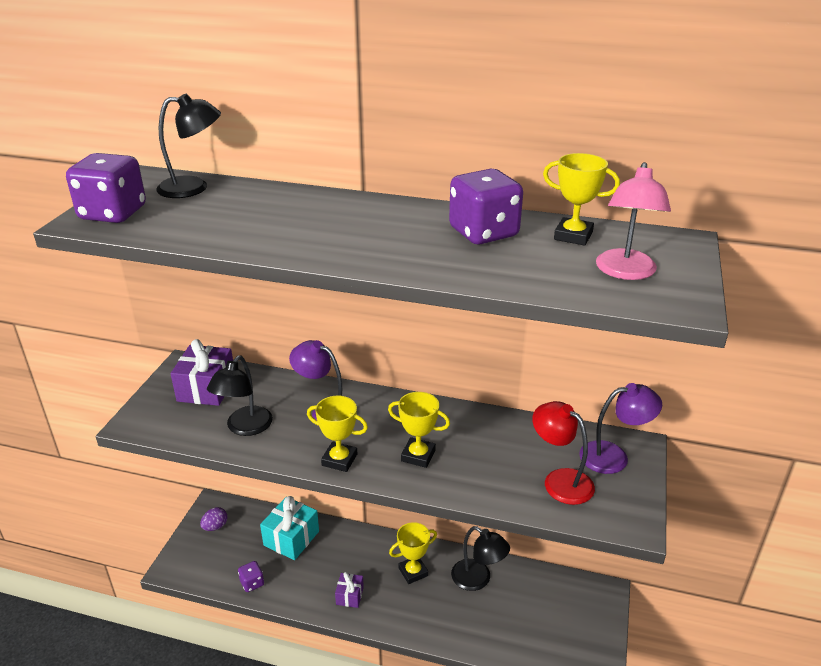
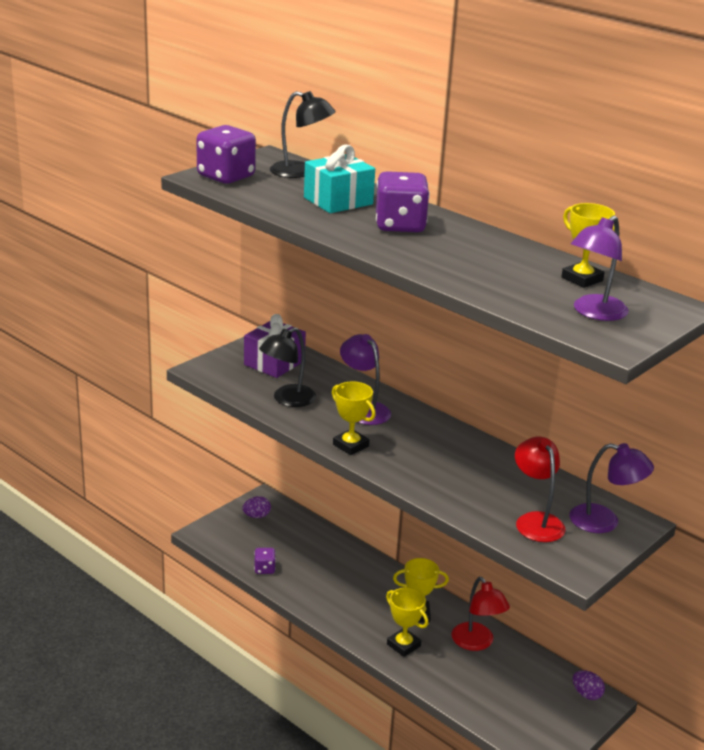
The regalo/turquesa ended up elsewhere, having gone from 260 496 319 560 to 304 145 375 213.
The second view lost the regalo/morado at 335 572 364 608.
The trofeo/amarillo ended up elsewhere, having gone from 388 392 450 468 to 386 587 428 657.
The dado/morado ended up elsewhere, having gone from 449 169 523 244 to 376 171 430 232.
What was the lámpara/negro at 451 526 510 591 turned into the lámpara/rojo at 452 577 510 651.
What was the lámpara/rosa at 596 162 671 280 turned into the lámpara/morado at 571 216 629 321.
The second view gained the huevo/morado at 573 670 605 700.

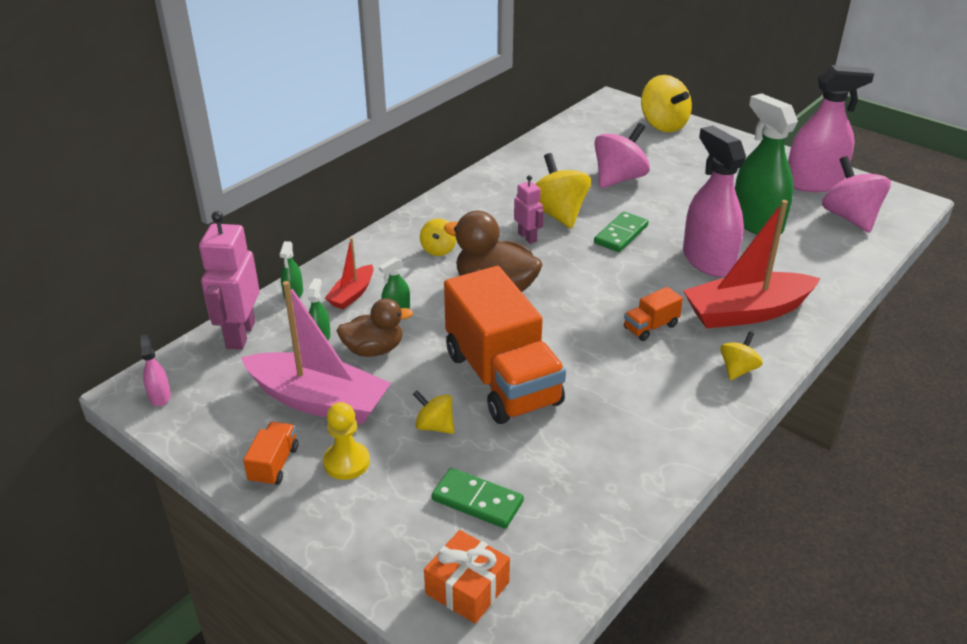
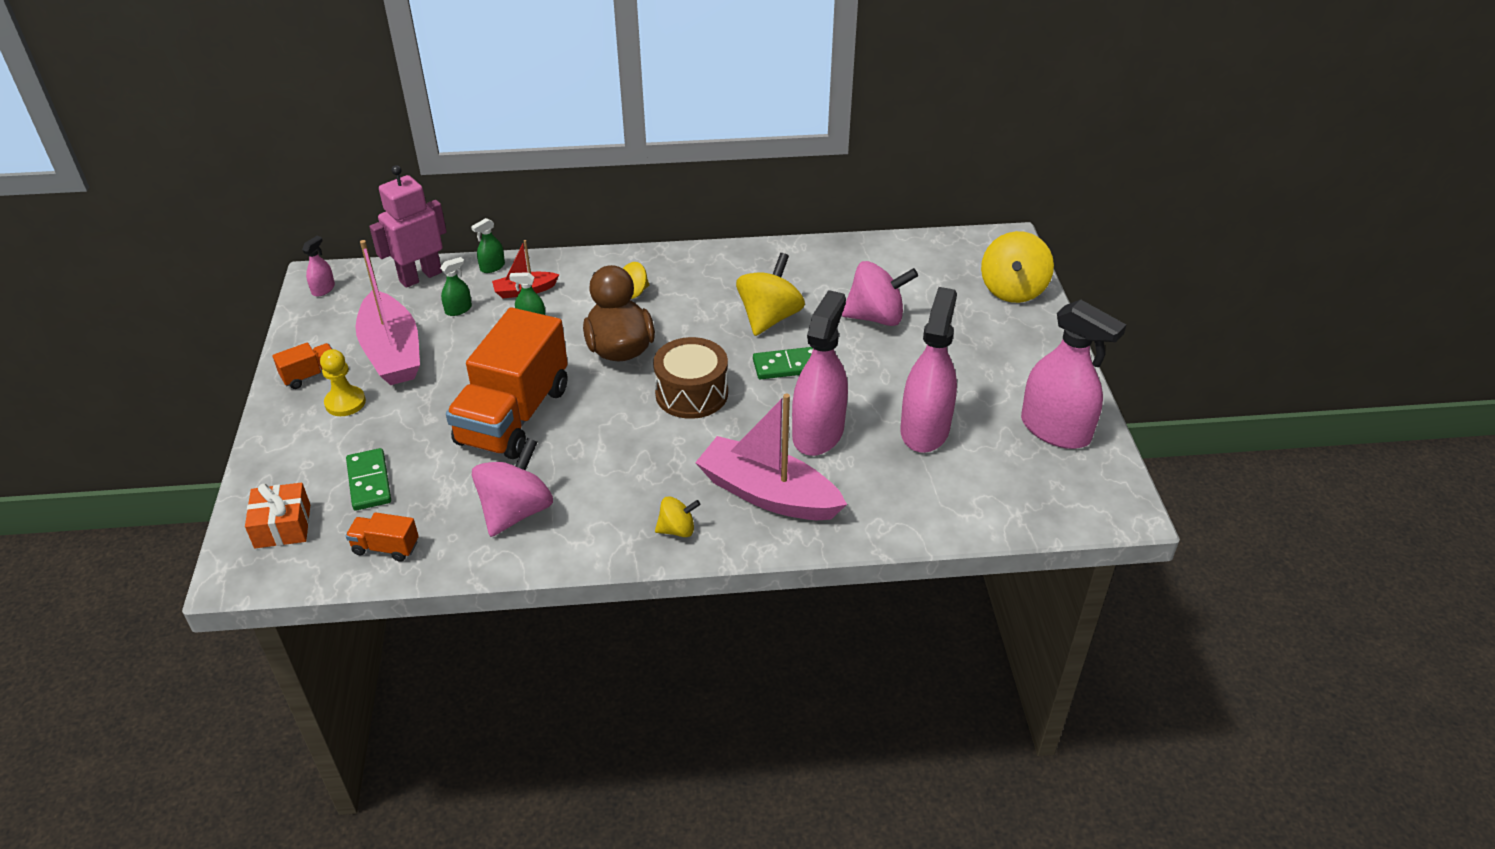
The second view lost the pato/marrón at 336 298 413 357.
The second view lost the peonza/amarillo at 413 390 454 434.
The second view lost the robot/rosa at 514 175 544 244.
The camión/naranja ended up elsewhere, having gone from 624 287 683 341 to 346 512 419 562.
What was the barco/rojo at 683 200 821 328 turned into the barco/rosa at 695 393 847 520.
What was the pulverizador/verde at 735 93 798 234 turned into the pulverizador/rosa at 900 287 957 453.
The peonza/rosa ended up elsewhere, having gone from 822 156 891 233 to 472 438 553 537.
The second view gained the tambor/marrón at 653 337 728 419.

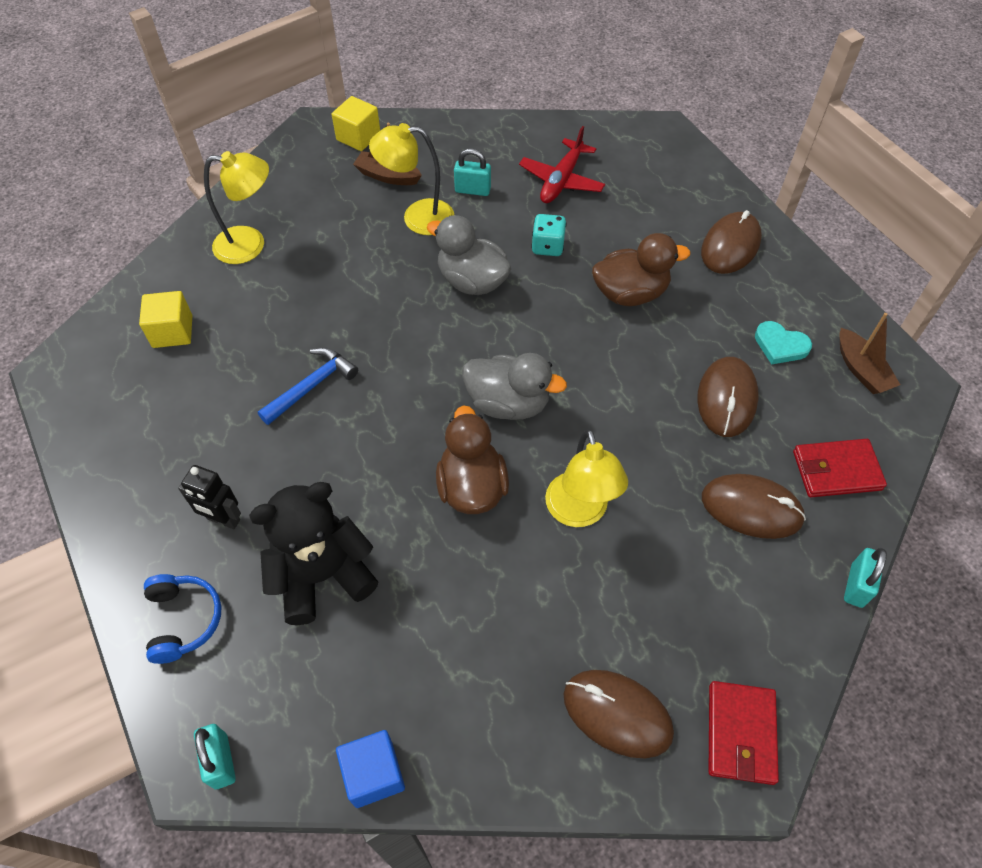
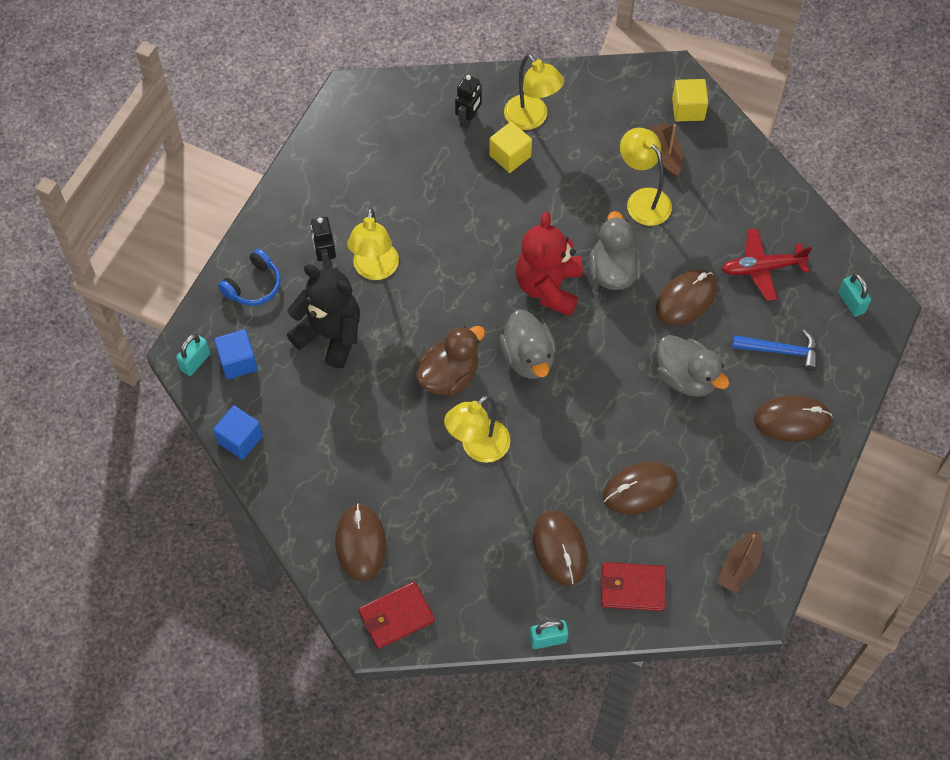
The cubo/amarillo ended up elsewhere, having gone from 139 291 192 348 to 489 122 532 173.
The martillo/azul ended up elsewhere, having gone from 258 348 358 425 to 732 329 818 371.
The candado/turquesa ended up elsewhere, having gone from 454 149 491 196 to 839 273 871 317.
Where the dado/turquesa stood at 531 214 567 256, the ratón/marrón came to stand at 656 269 718 325.
What was the pato/marrón at 592 233 690 306 turned into the pato/gris at 657 335 729 397.
The second view lost the corazón/turquesa at 755 321 812 365.
The cartera/rojo at 793 439 887 497 ended up facing another way, 45 degrees counterclockwise from before.
The second view gained the cubo/azul at 214 329 258 379.
The second view gained the lámpara/amarillo at 347 208 399 280.
The second view gained the robot/negro at 455 75 482 129.
The second view gained the osito/rojo at 516 212 583 316.

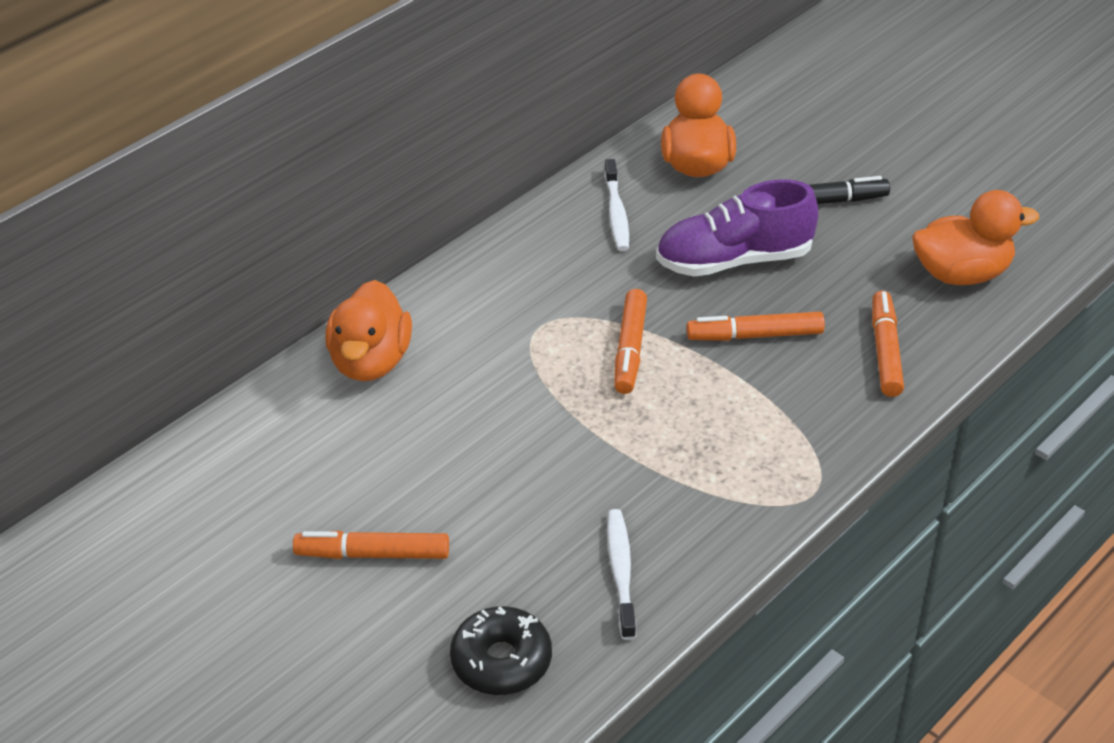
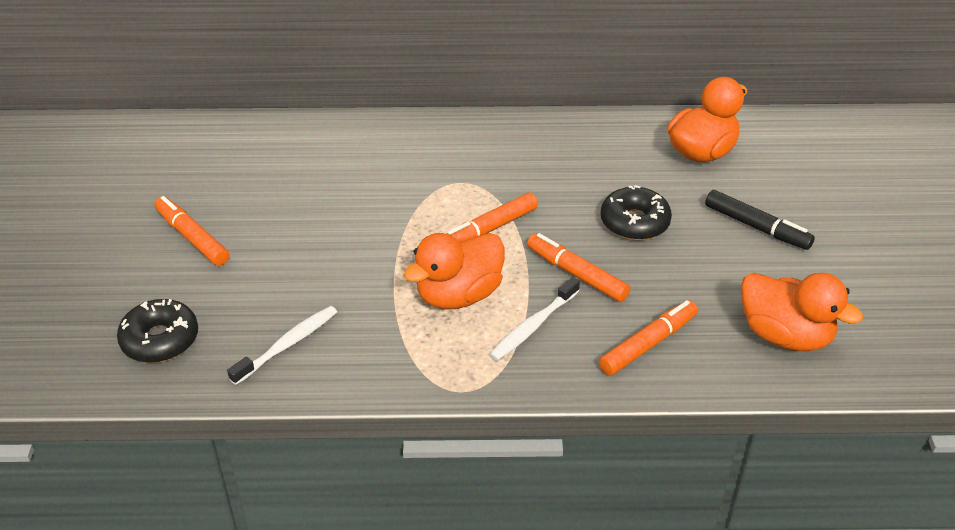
The pato/naranja ended up elsewhere, having gone from 325 280 412 381 to 403 233 505 309.
The cepillo de dientes/blanco ended up elsewhere, having gone from 604 159 629 251 to 489 277 580 361.
Where the zapato/morado stood at 656 179 819 277, the rosquilla/negro came to stand at 601 185 672 240.

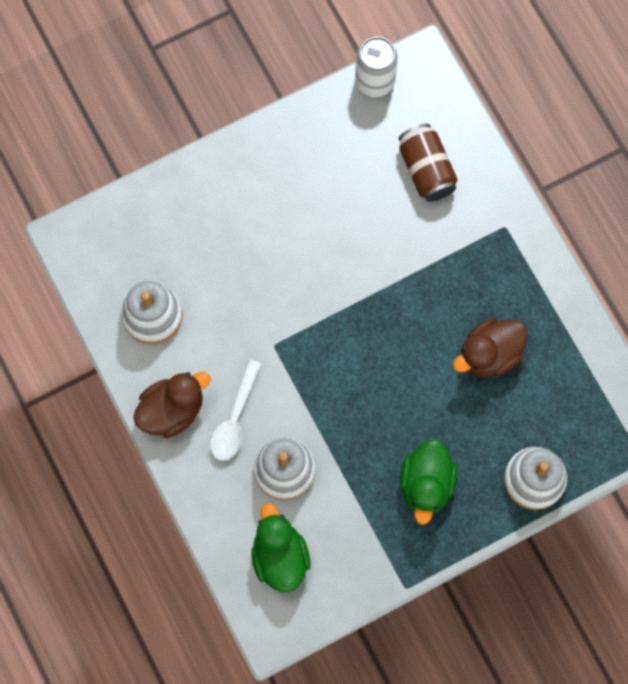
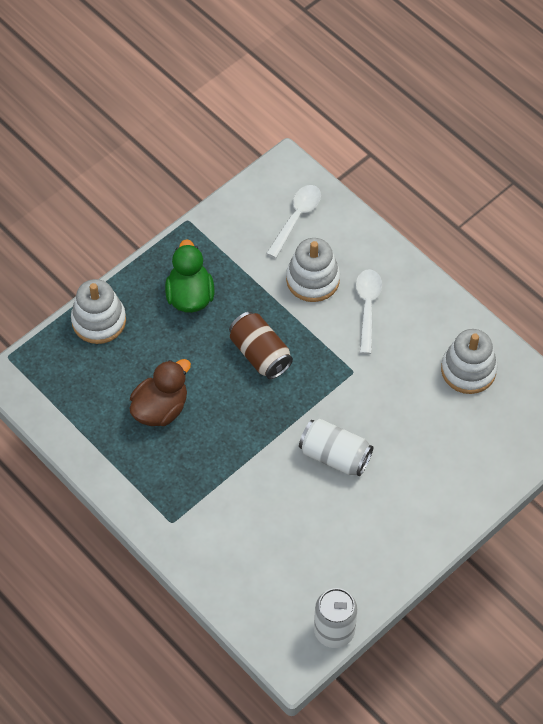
The second view lost the pato/marrón at 133 372 211 438.
Where the pato/verde stood at 251 503 310 592, the cuchara/blanco came to stand at 266 185 321 258.
The lata/marrón ended up elsewhere, having gone from 399 124 458 202 to 229 312 293 379.
The second view gained the lata/blanco at 299 419 373 476.

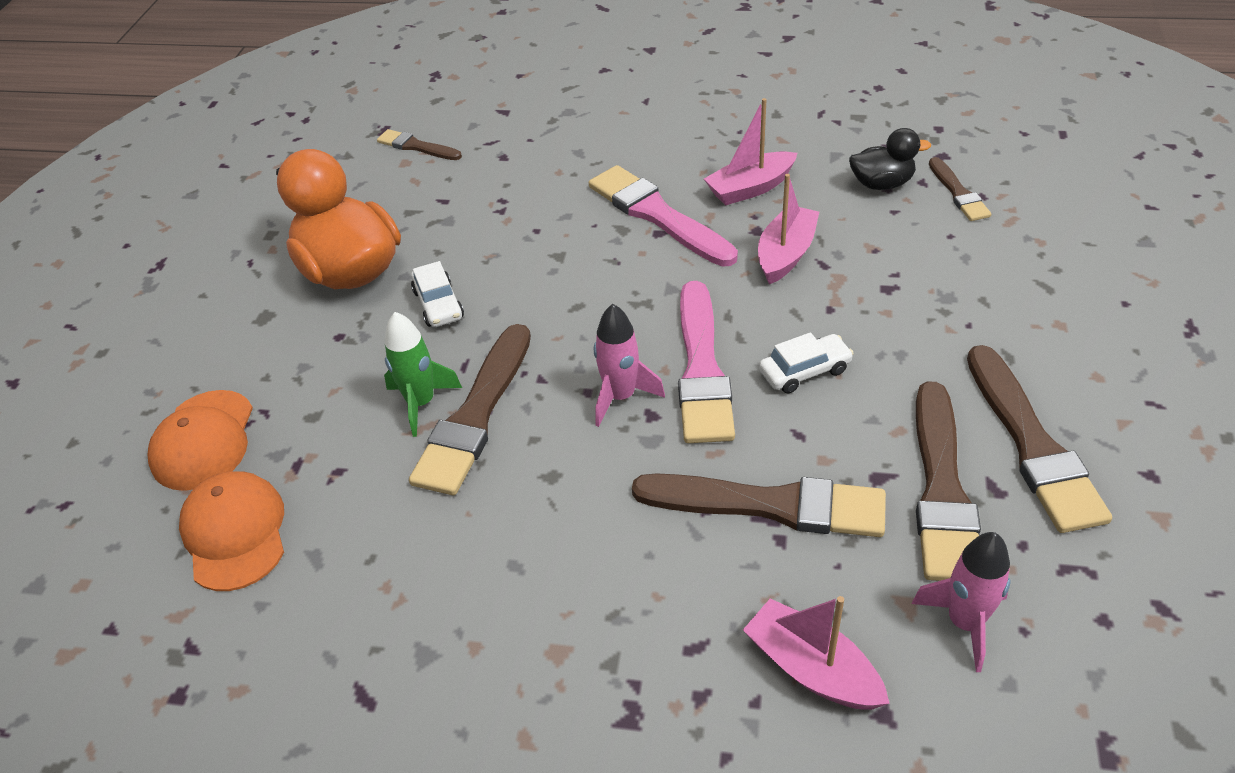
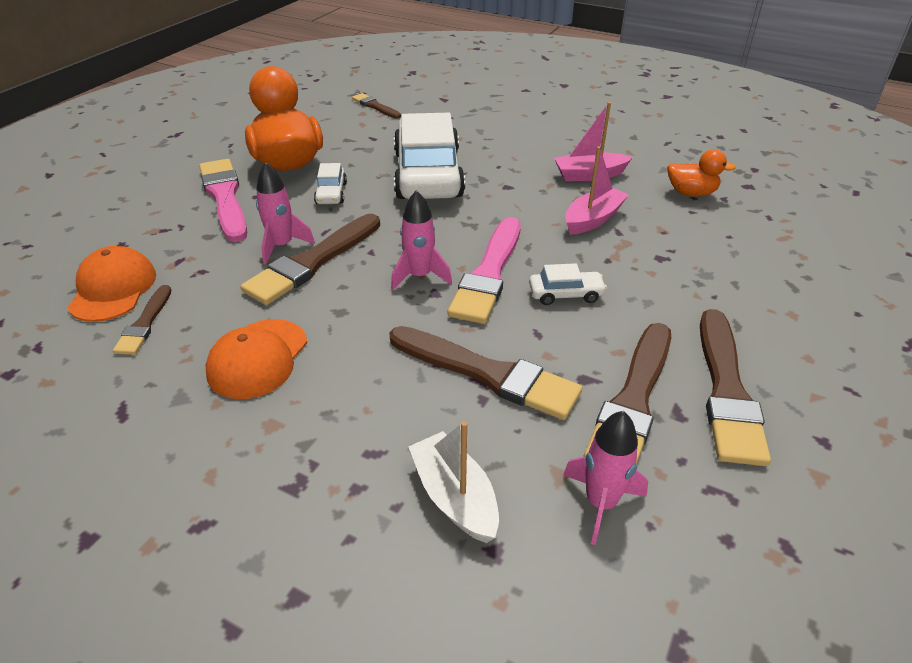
The gorra/naranja ended up elsewhere, having gone from 148 390 253 491 to 206 319 307 399.
What was the cohete/verde at 384 312 462 437 turned into the cohete/rosa at 256 162 315 264.
The pincel/rosa ended up elsewhere, having gone from 589 165 738 267 to 199 159 247 242.
What was the barco/rosa at 743 596 890 710 turned into the barco/blanco at 408 421 499 543.
What was the pato/negro at 849 128 931 190 turned into the pato/naranja at 667 149 736 197.
The pincel/marrón ended up elsewhere, having gone from 929 157 991 221 to 113 285 172 355.
The second view gained the coche/blanco at 394 113 465 199.

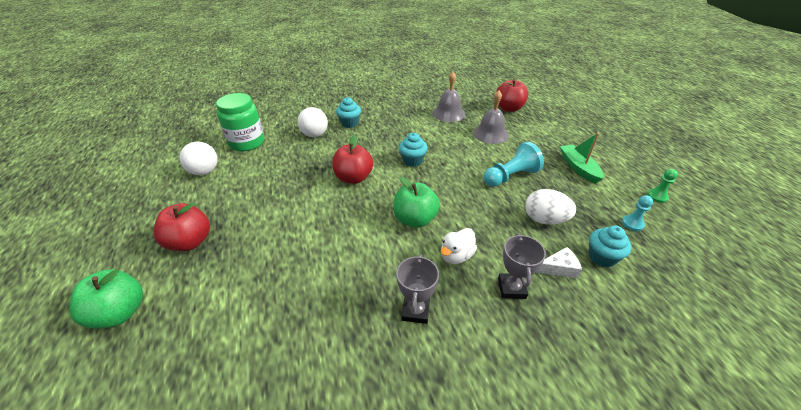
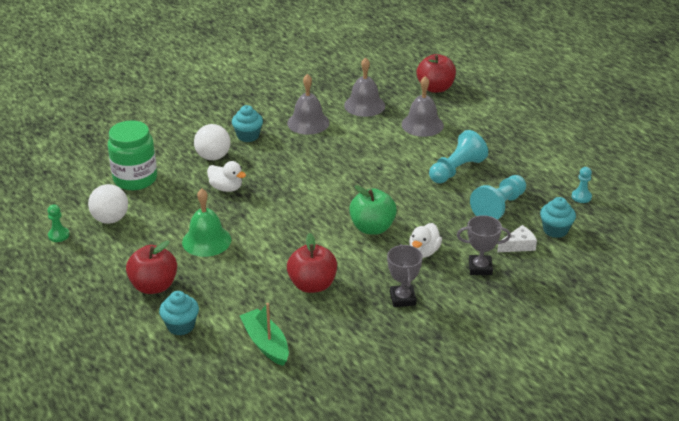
The second view lost the manzana/verde at 69 269 143 328.
The manzana/rojo ended up elsewhere, having gone from 332 135 373 184 to 287 233 337 293.
The magdalena/turquesa ended up elsewhere, having gone from 399 133 428 167 to 159 291 199 335.
The trofeo/gris at 498 233 546 299 ended up facing another way, 75 degrees counterclockwise from before.
Where the huevo/blanco stood at 525 189 576 225, the peón/turquesa came to stand at 470 175 526 220.
The barco/verde ended up elsewhere, having gone from 560 133 604 184 to 240 303 289 366.
The peón/verde ended up elsewhere, having gone from 647 169 678 203 to 47 204 69 242.
The second view gained the campana/verde at 182 189 231 257.
The second view gained the pato/blanco at 207 161 246 192.
The second view gained the campana/gris at 287 74 330 135.

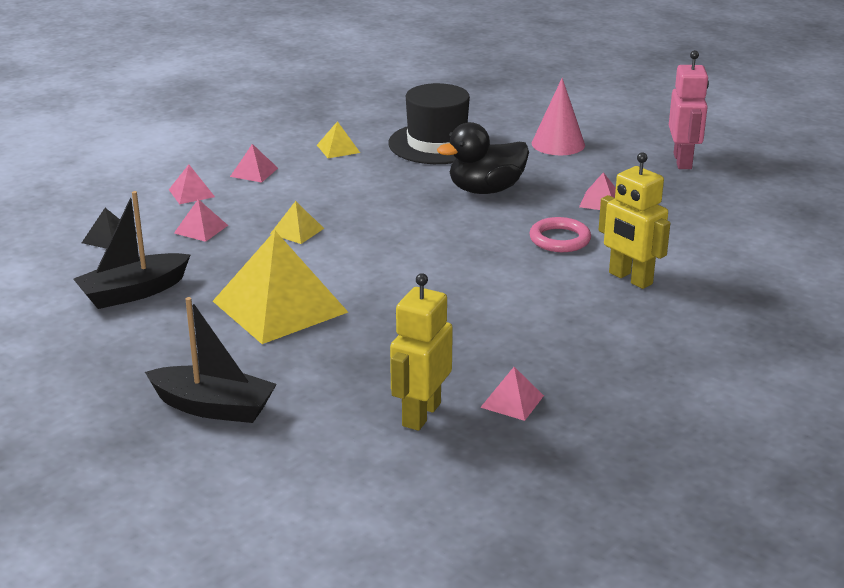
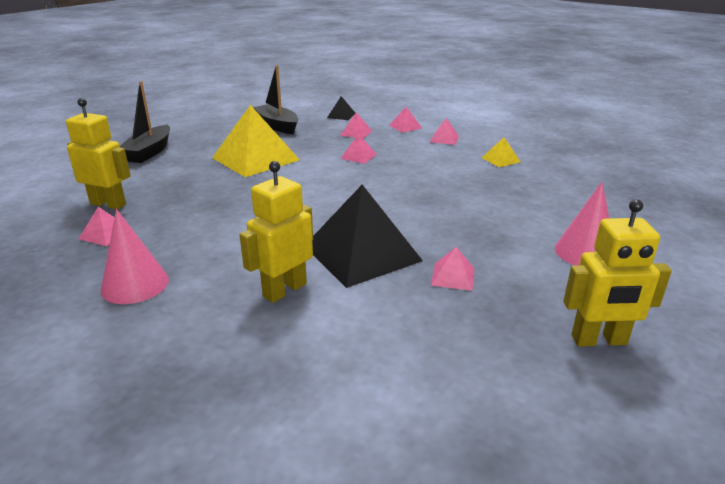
What was the pirámide/amarillo at 270 201 324 244 turned into the pirámide/rosa at 340 134 377 164.
The second view lost the sombrero/negro at 388 83 470 164.
The second view lost the pato/negro at 437 122 529 194.
Where the anillo/rosa stood at 529 217 591 252, the pirámide/negro came to stand at 312 185 423 288.
What was the robot/rosa at 669 50 709 169 turned into the robot/amarillo at 563 199 672 347.
The second view gained the cono/rosa at 101 209 169 304.

